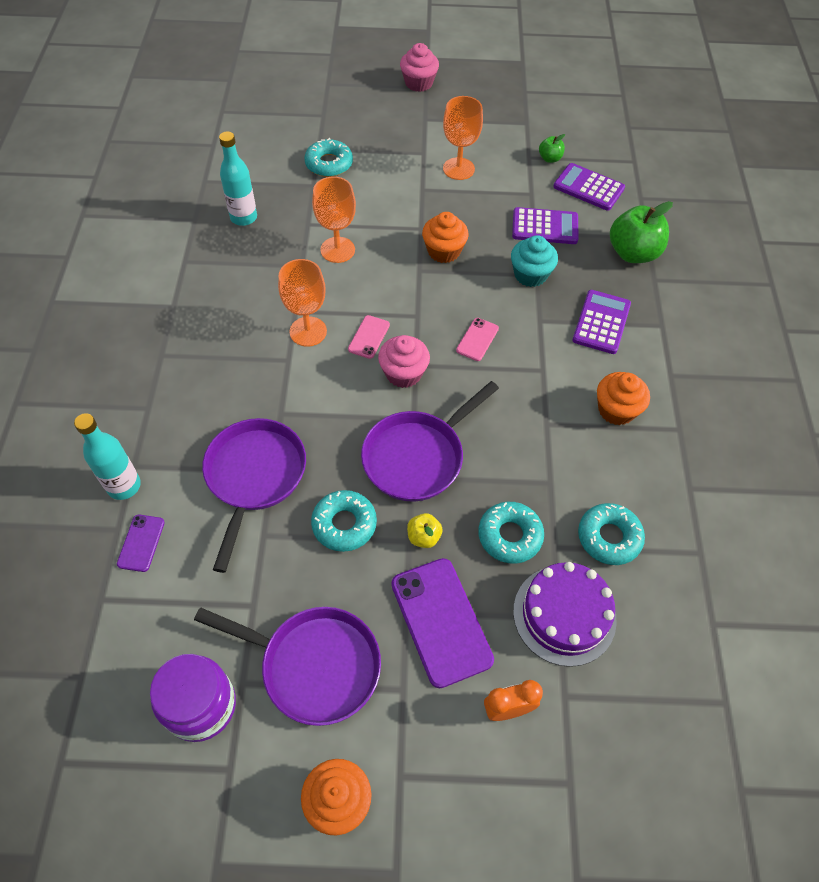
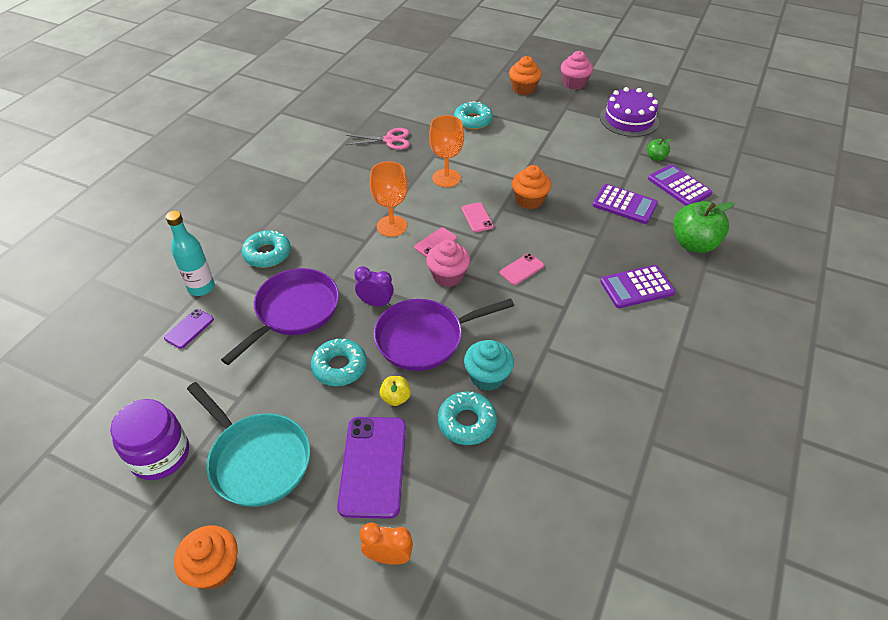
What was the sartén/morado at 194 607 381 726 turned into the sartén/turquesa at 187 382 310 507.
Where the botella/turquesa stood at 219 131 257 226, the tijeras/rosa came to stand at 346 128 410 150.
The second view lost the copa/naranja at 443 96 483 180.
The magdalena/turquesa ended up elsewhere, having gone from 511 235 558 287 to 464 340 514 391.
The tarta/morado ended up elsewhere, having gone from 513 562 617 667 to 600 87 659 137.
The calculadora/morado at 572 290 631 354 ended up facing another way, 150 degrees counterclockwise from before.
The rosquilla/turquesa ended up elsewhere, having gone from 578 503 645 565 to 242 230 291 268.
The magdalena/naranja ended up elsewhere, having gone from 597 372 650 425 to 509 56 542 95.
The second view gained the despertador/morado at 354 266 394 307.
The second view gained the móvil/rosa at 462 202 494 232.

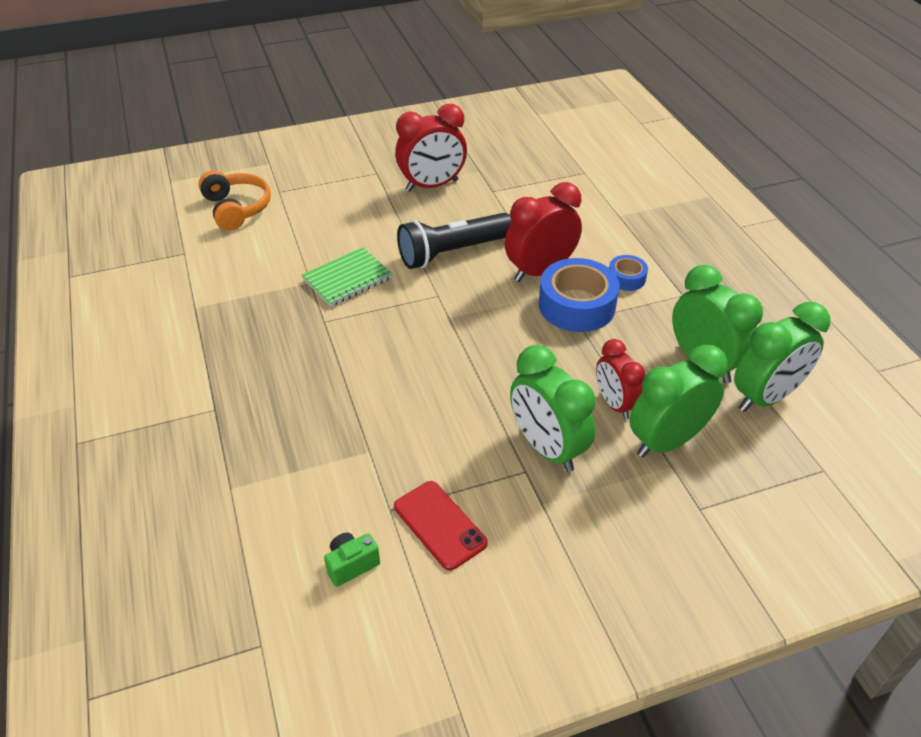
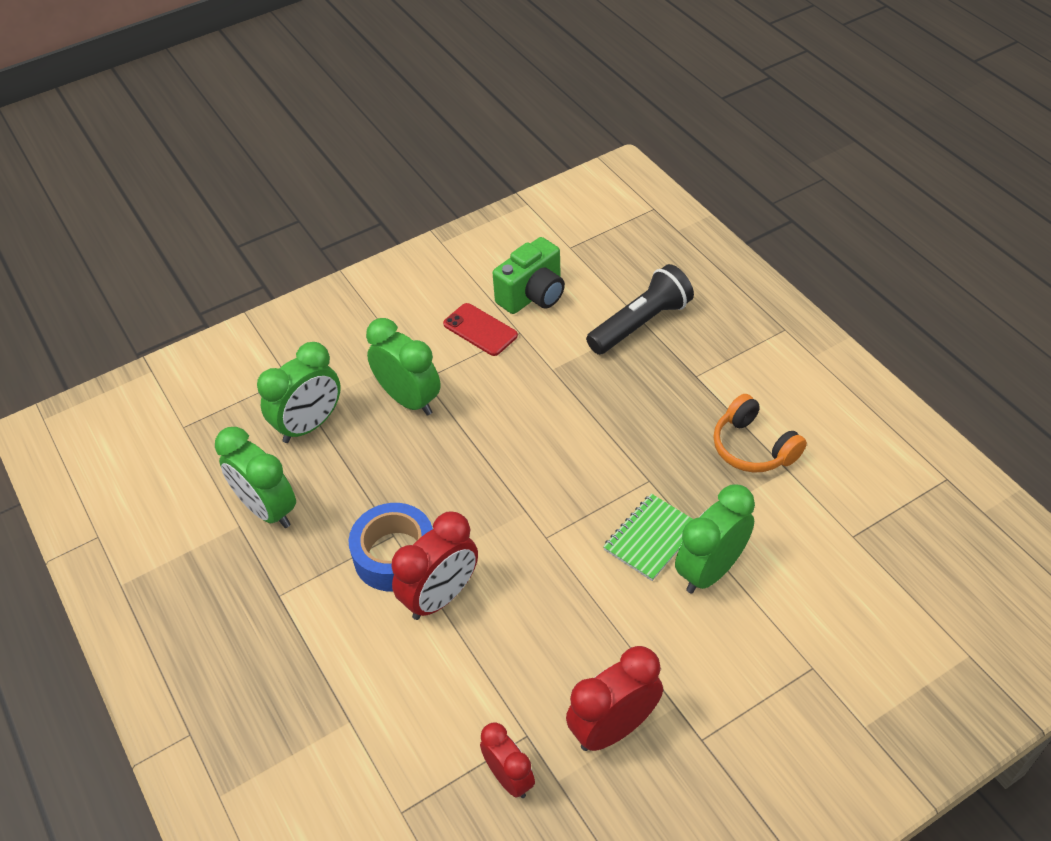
The auriculares/naranja ended up elsewhere, having gone from 198 170 271 230 to 713 394 807 473.
The size of the cámara/verde at 324 533 380 587 changed by a factor of 1.98.
The lámpara de mano/negro ended up elsewhere, having gone from 397 213 512 269 to 586 264 694 355.
The despertador/rojo ended up elsewhere, having gone from 596 339 646 419 to 480 722 535 798.
The second view lost the cinta adhesiva/azul at 609 255 648 291.
The despertador/verde ended up elsewhere, having gone from 734 302 830 412 to 675 484 755 593.

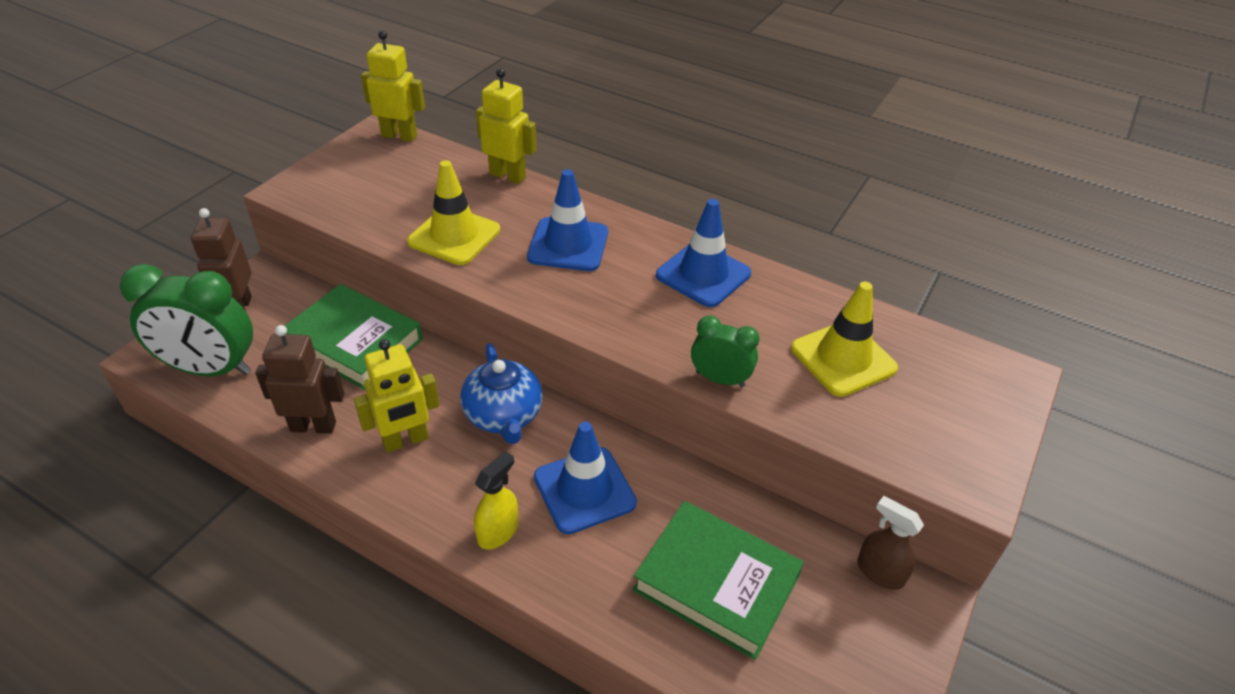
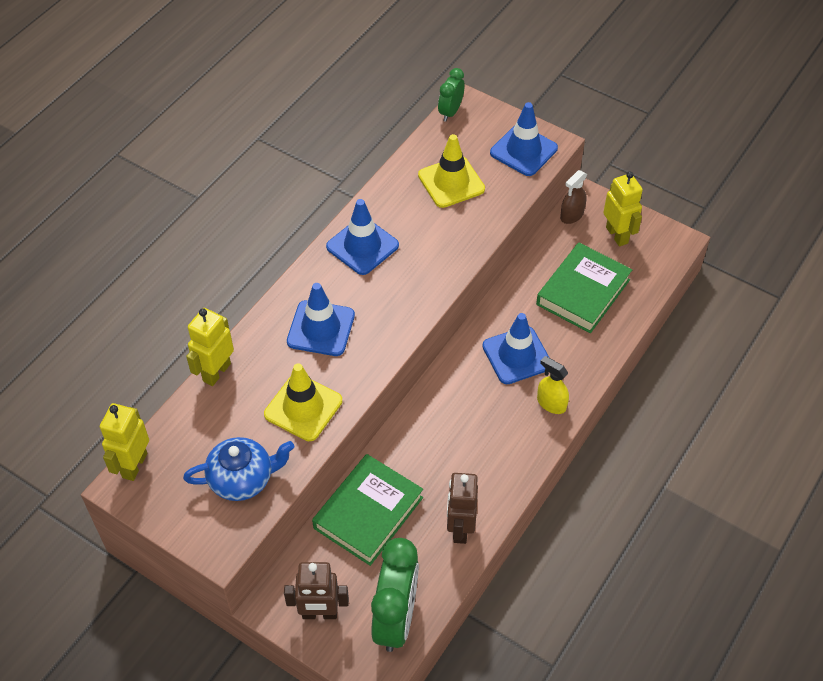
The robot/amarillo ended up elsewhere, having gone from 354 339 440 453 to 603 171 643 247.
The tetera/azul ended up elsewhere, having gone from 460 343 543 444 to 183 437 294 501.
The despertador/verde ended up elsewhere, having gone from 691 316 760 387 to 438 68 465 122.
The second view gained the cono de tráfico/azul at 490 102 558 176.

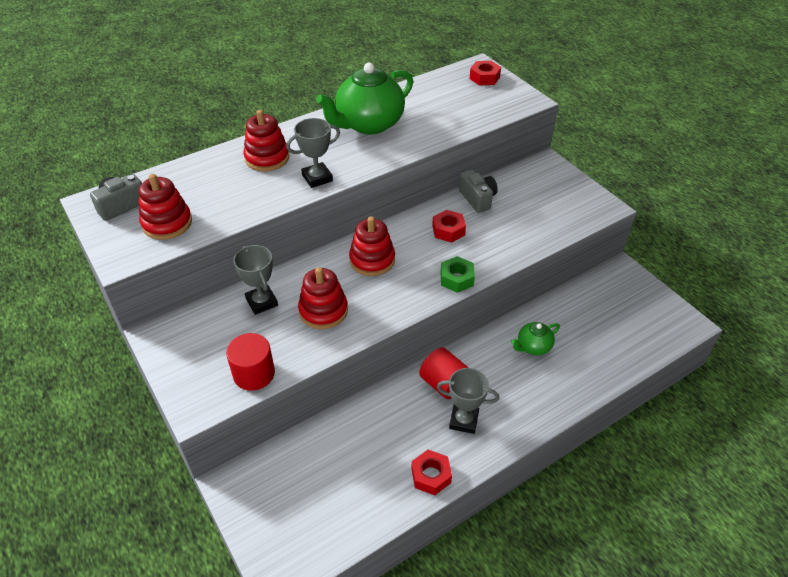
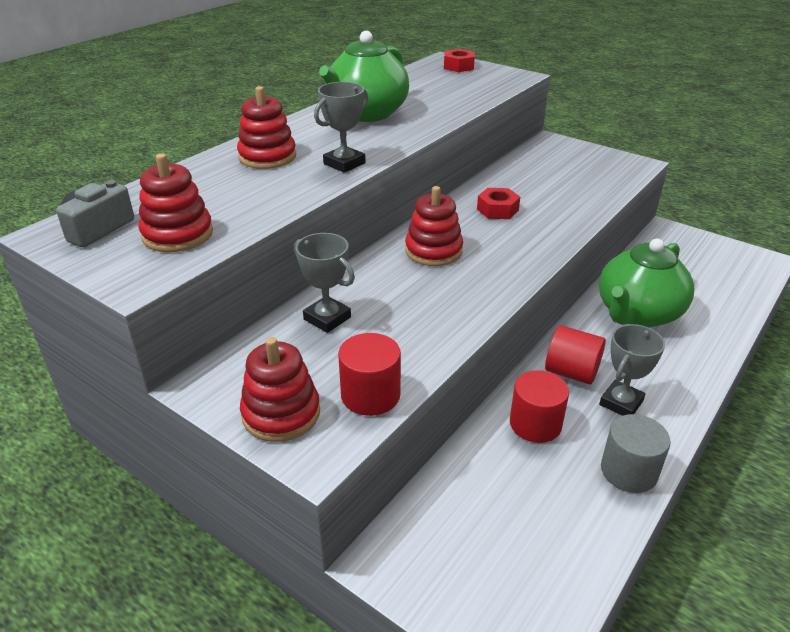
The juguete apilable/rojo ended up elsewhere, having gone from 298 267 348 329 to 240 337 320 442.
Where the tuerca/rojo stood at 411 450 452 495, the cilindro/gris came to stand at 601 414 671 493.
The trofeo/gris at 437 368 499 434 ended up facing another way, 45 degrees counterclockwise from before.
The second view lost the tuerca/verde at 441 256 475 293.
The second view lost the cámara/gris at 458 169 498 213.
The size of the tetera/verde at 511 322 560 355 changed by a factor of 2.07.
The second view gained the cilindro/rojo at 510 370 569 443.

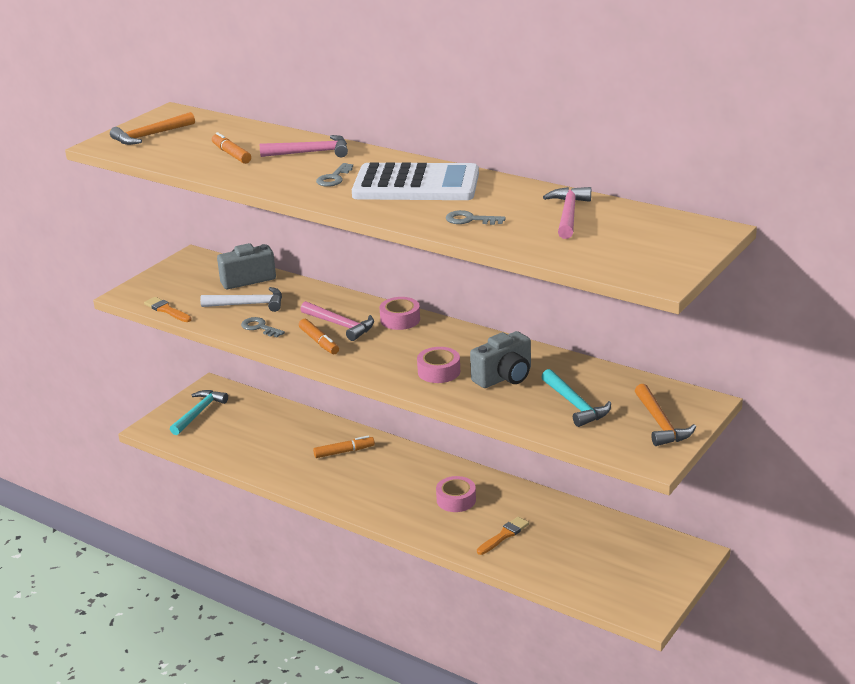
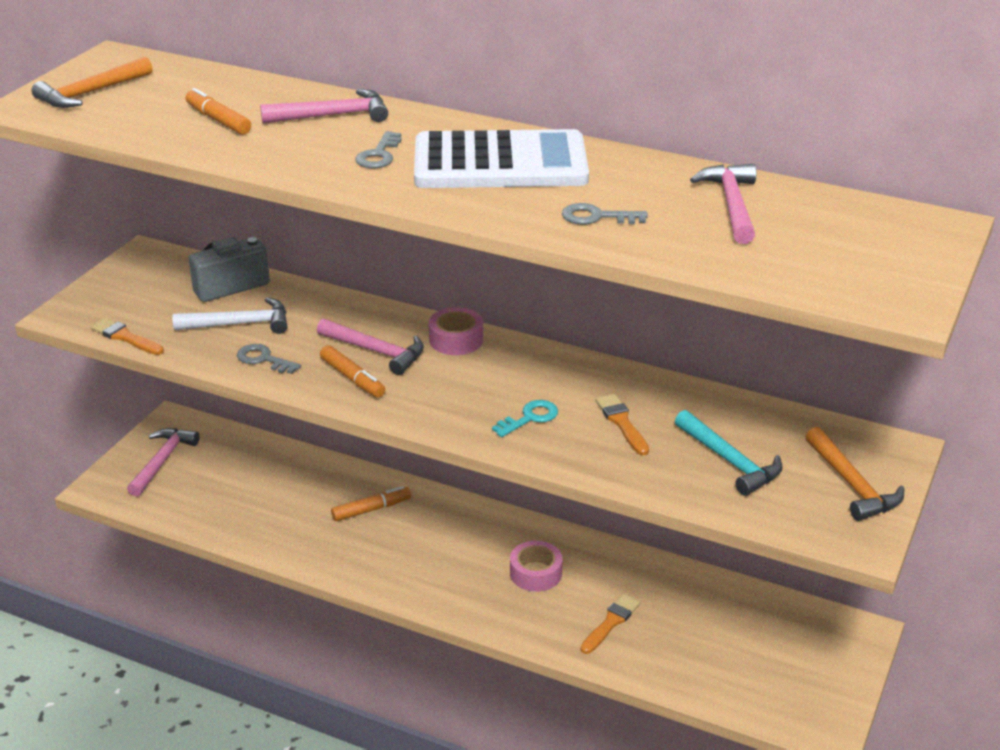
What was the martillo/turquesa at 170 390 228 435 turned into the martillo/rosa at 127 428 200 497.
Where the cinta adhesiva/rosa stood at 417 347 460 383, the llave/turquesa came to stand at 492 400 558 437.
Where the cámara/gris stood at 470 331 531 388, the pincel/naranja came to stand at 595 394 649 455.

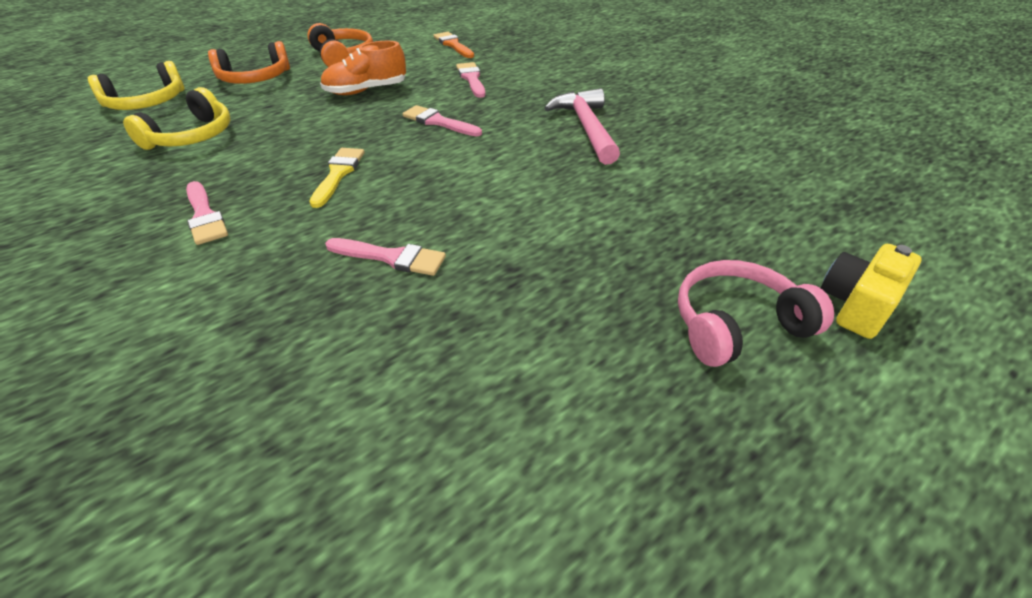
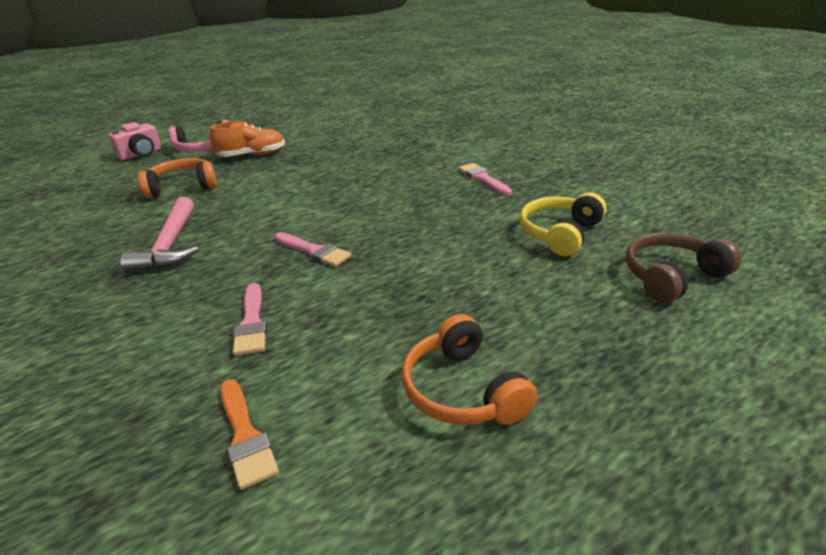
What was the auriculares/amarillo at 88 61 185 110 turned into the auriculares/marrón at 626 233 742 303.
The auriculares/naranja ended up elsewhere, having gone from 208 41 290 84 to 138 158 217 198.
The second view lost the pincel/amarillo at 309 148 365 208.
The zapato/naranja ended up elsewhere, having gone from 320 41 406 95 to 210 121 285 157.
The second view lost the pincel/rosa at 325 238 446 276.
What was the cámara/amarillo at 821 244 922 339 turned into the cámara/rosa at 108 122 161 160.

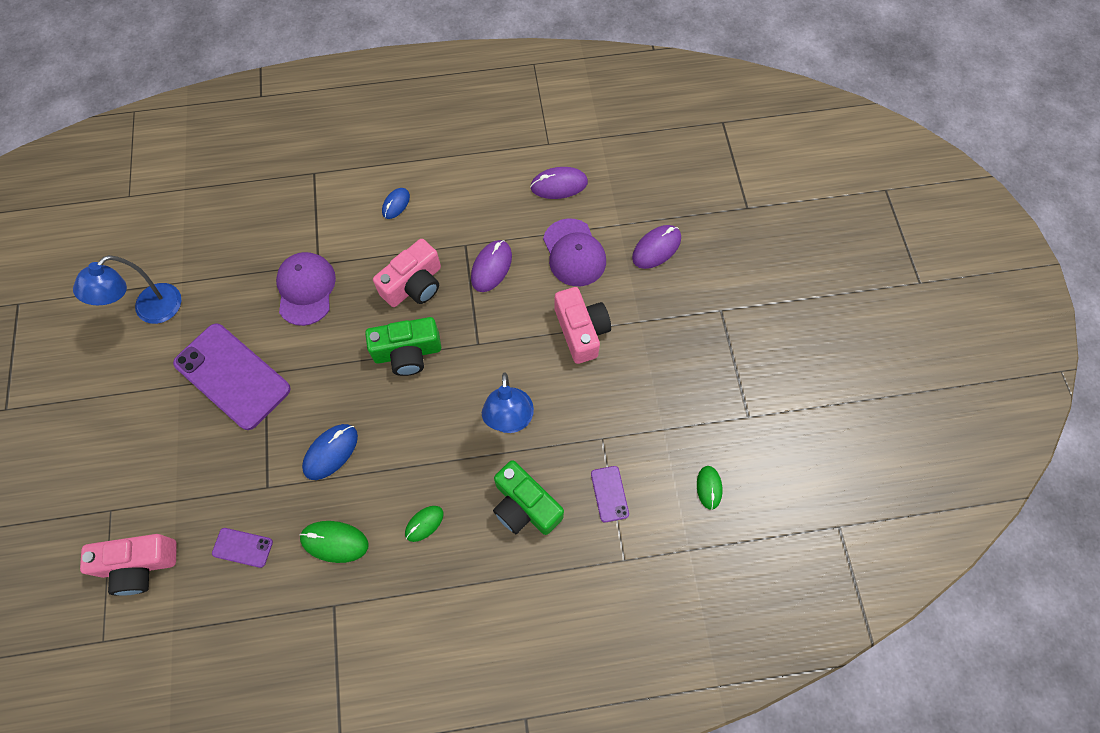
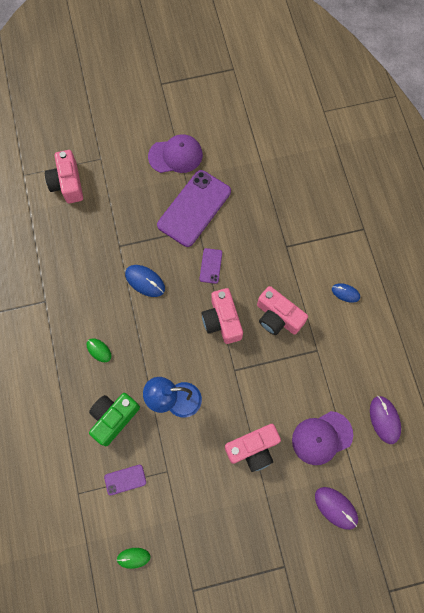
The second view lost the lámpara/azul at 73 255 181 324.
The móvil/morado ended up elsewhere, having gone from 212 528 273 568 to 200 248 222 284.
The gorra/morado ended up elsewhere, having gone from 276 252 336 326 to 148 134 203 173.
The second view lost the ratón/verde at 300 521 368 563.
What was the cámara/verde at 365 317 441 376 turned into the cámara/rosa at 202 288 243 344.
The second view lost the ratón/morado at 471 240 512 292.

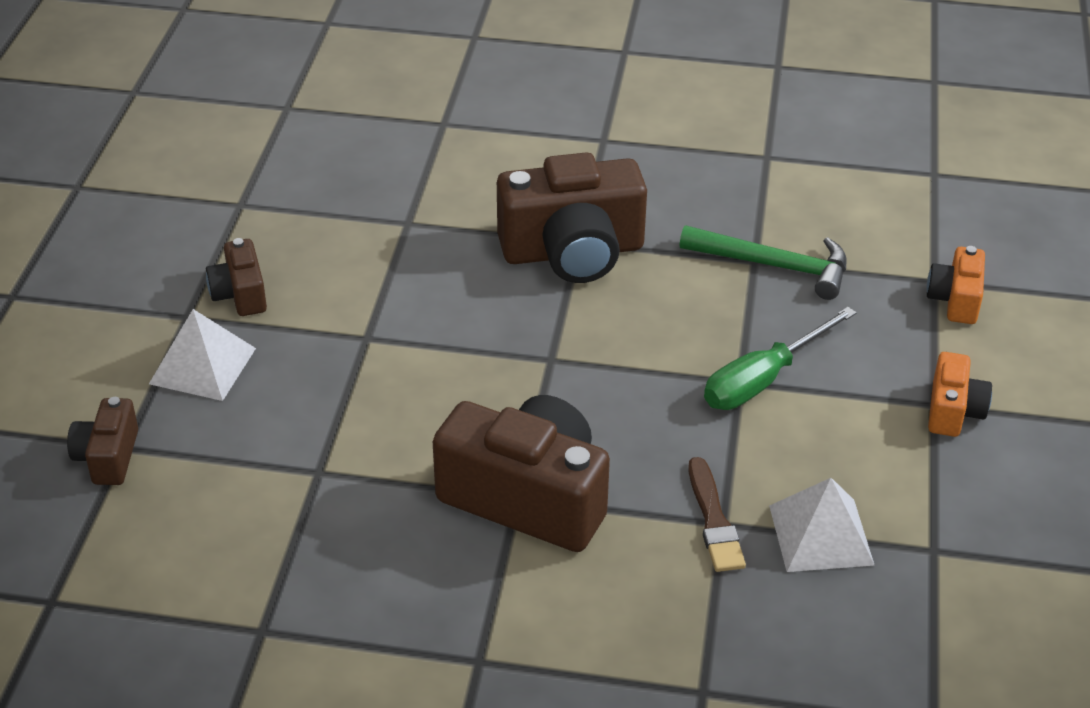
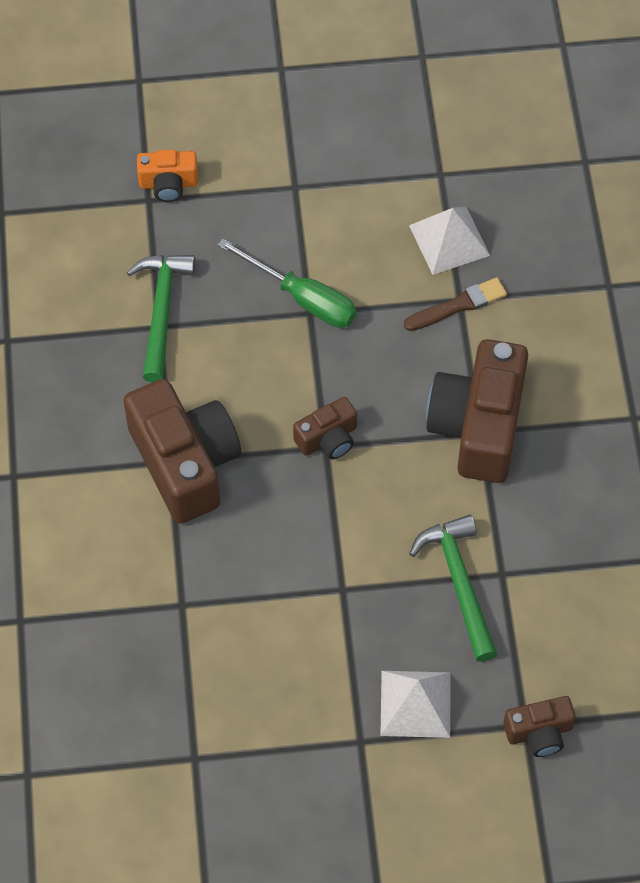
The cámara/marrón ended up elsewhere, having gone from 206 238 267 316 to 293 397 357 459.
The second view lost the cámara/naranja at 928 352 992 437.
The second view gained the martillo/verde at 409 514 497 662.

